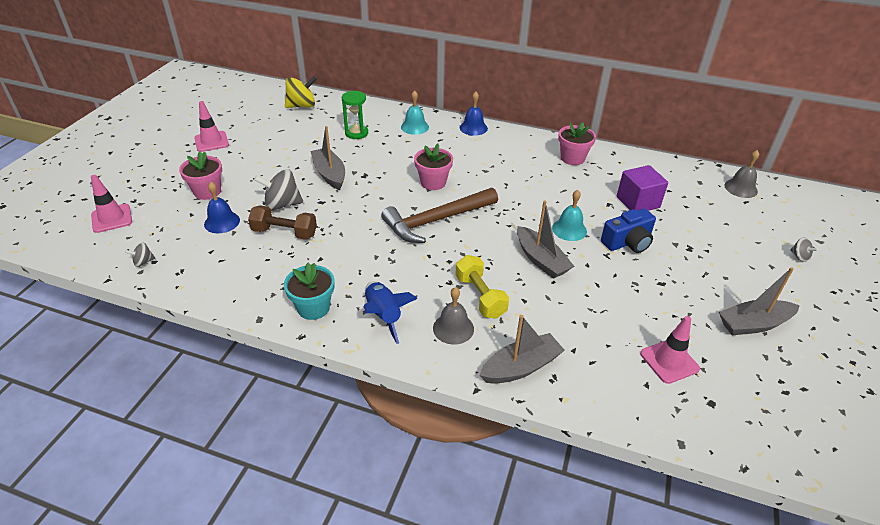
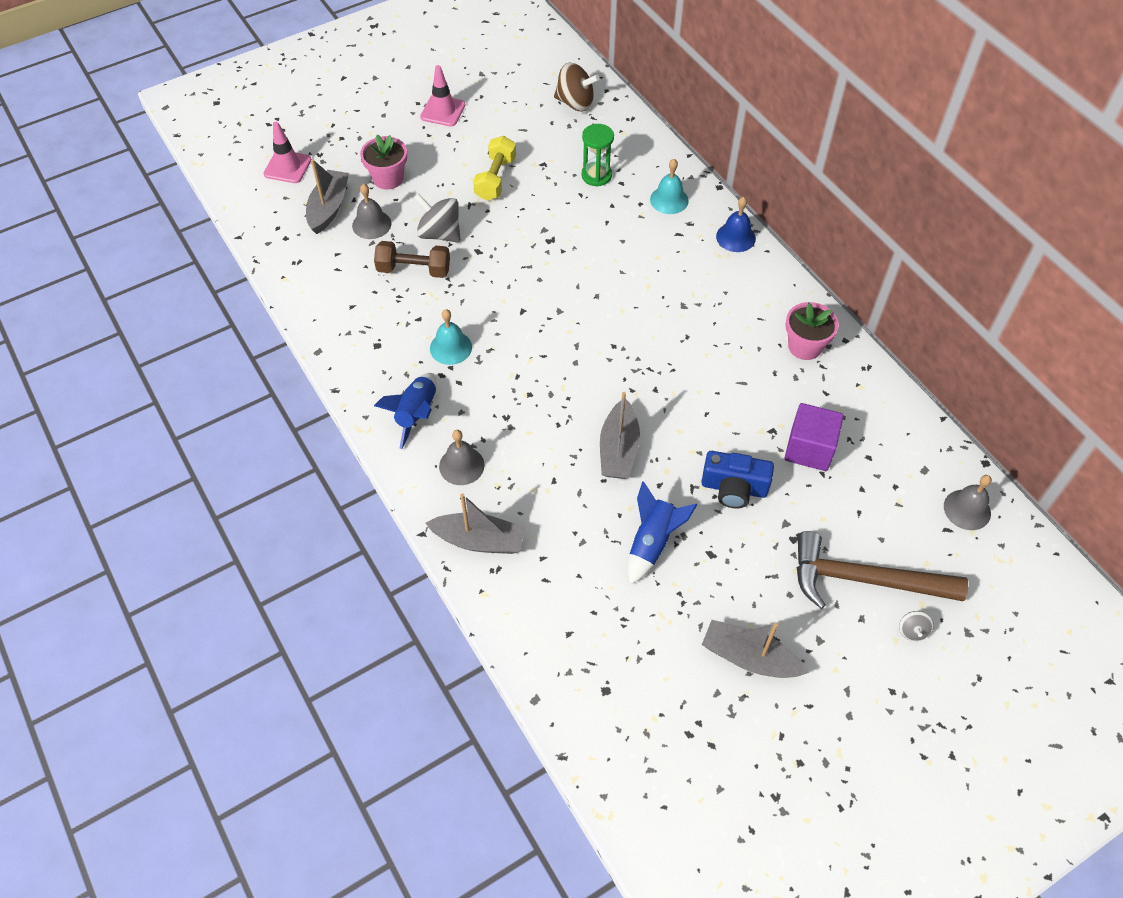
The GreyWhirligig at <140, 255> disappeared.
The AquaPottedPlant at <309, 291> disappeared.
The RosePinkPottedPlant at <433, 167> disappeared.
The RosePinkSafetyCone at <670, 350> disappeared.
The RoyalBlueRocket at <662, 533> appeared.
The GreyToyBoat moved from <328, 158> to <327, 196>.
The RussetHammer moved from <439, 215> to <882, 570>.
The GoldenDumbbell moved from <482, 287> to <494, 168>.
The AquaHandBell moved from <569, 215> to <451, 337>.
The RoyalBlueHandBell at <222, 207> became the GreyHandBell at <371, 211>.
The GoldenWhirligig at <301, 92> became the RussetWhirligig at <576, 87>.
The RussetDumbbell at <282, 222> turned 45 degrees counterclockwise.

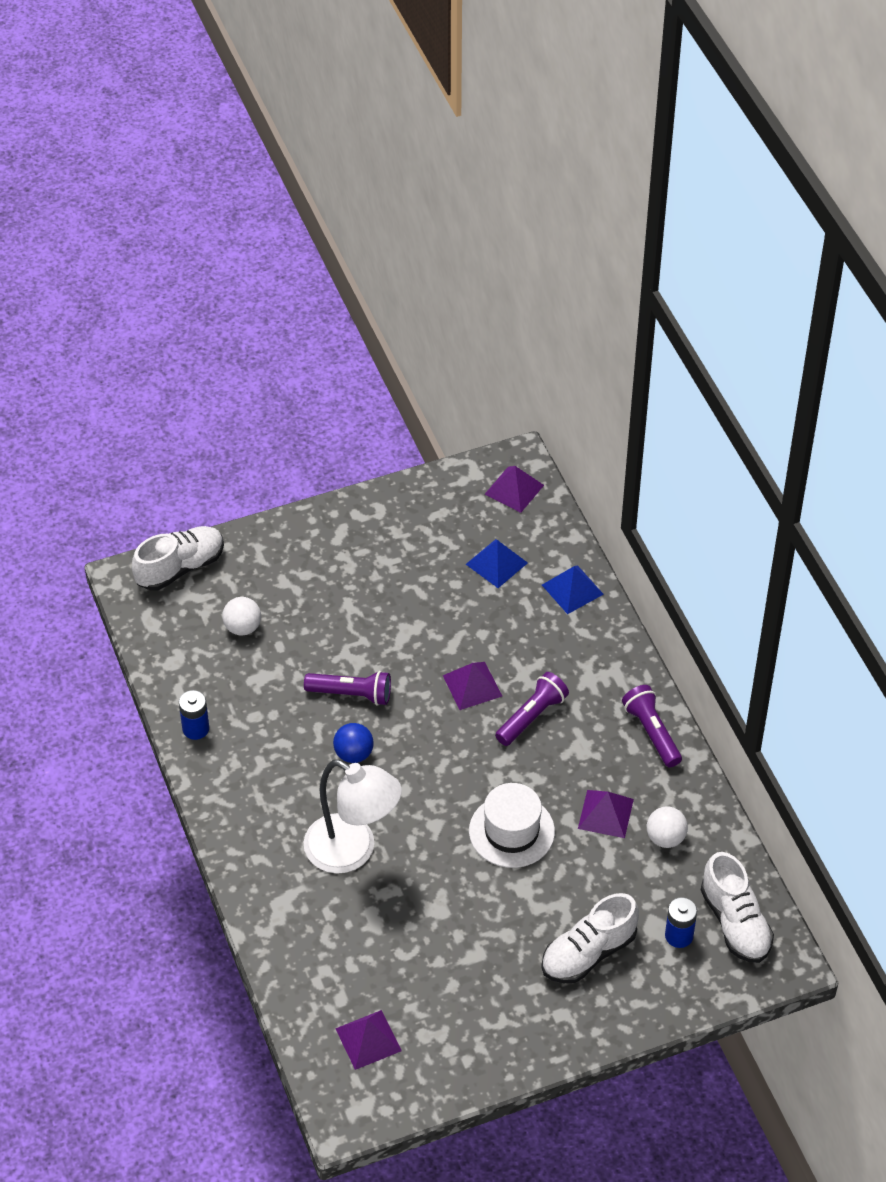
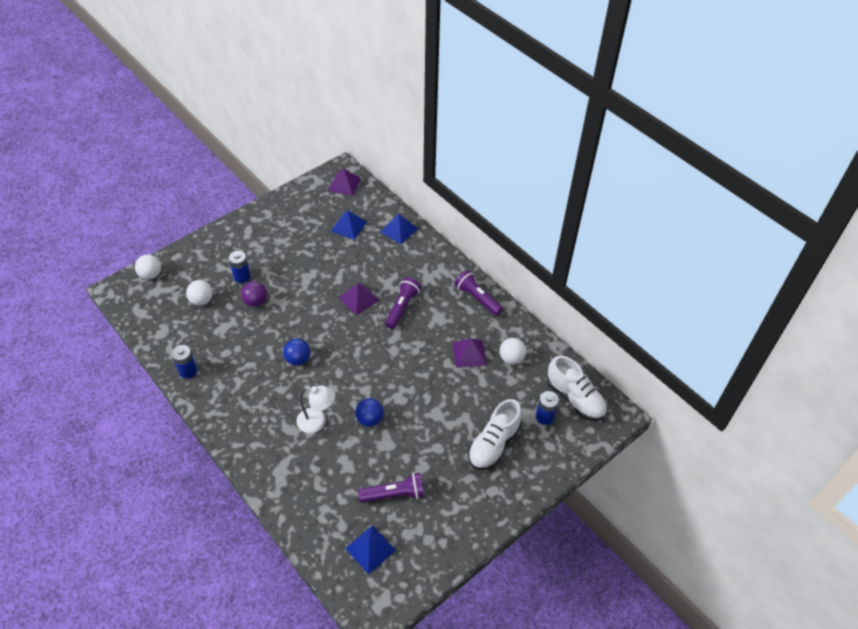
The WhiteTopHat at <512, 825> disappeared.
The RoyalBlueBattery at <239, 267> appeared.
The PurplePlayBall at <254, 294> appeared.
The RoyalBluePlayBall at <369, 412> appeared.
The PurpleTorch moved from <347, 688> to <391, 488>.
The WhiteLaceUpShoe at <178, 558> was replaced by the WhitePlayBall at <148, 267>.
The PurpleSolidPyramid at <368, 1040> became the RoyalBlueSolidPyramid at <370, 550>.
The WhiteLamp at <353, 817> changed to 0.60 times the size.

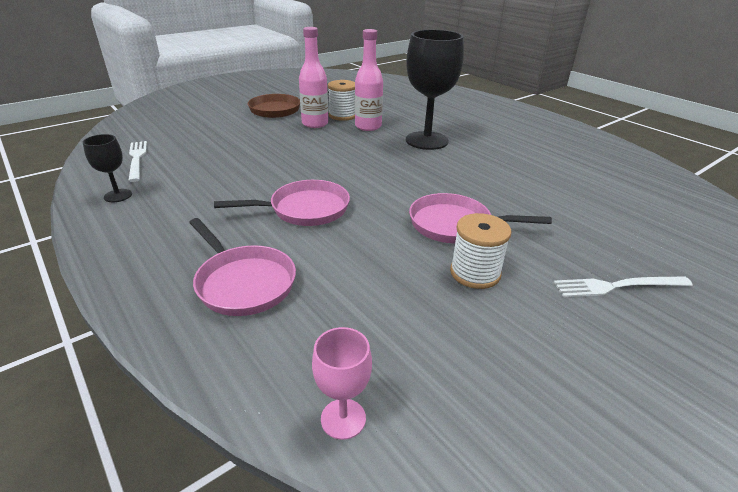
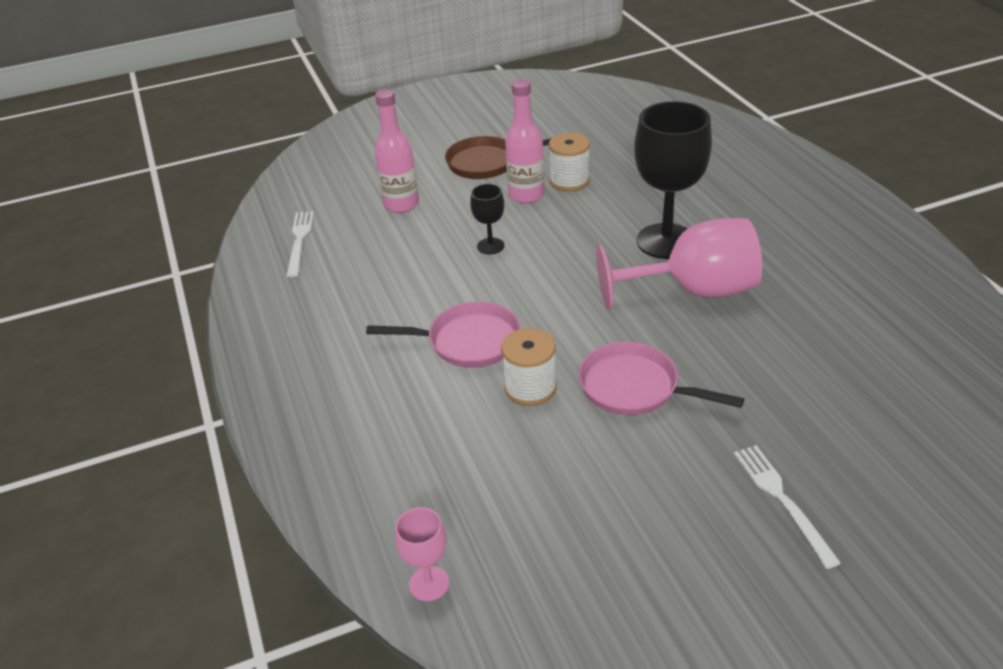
The RosePinkPan at <242, 267> disappeared.
The RosePinkChalice at <679, 264> appeared.
The BlackChalice moved from <107, 168> to <487, 219>.
The RosePinkBottle moved from <369, 80> to <397, 151>.
The WhiteReelOfThread moved from <480, 251> to <529, 367>.
The WhiteFork at <623, 286> turned 60 degrees clockwise.

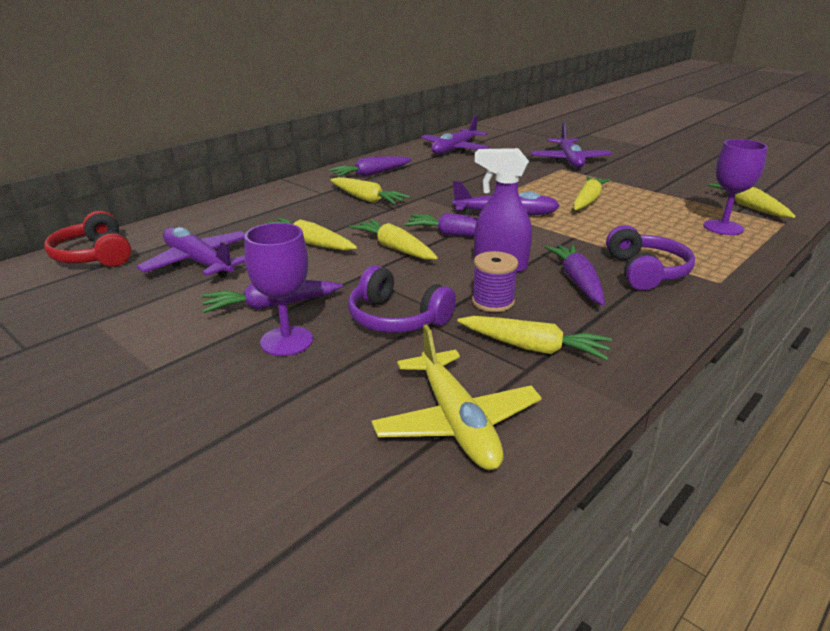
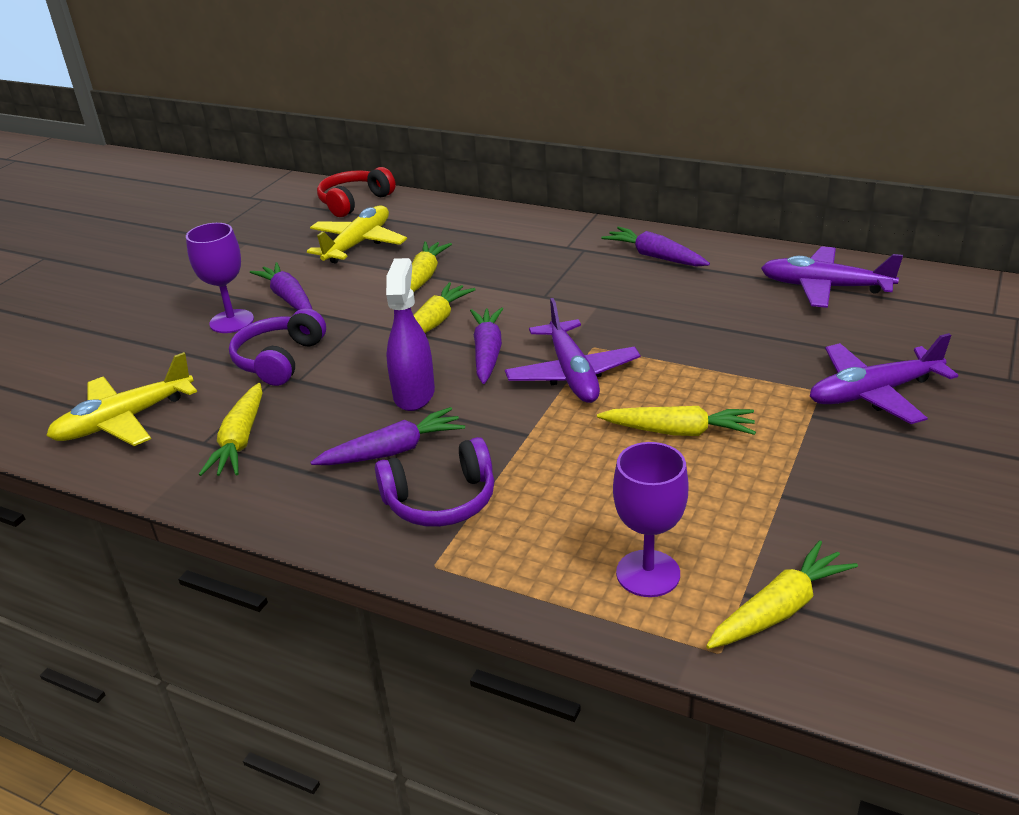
The GoldenToyCarrot at <370, 191> disappeared.
The PurpleReelOfThread at <495, 281> disappeared.
The PurpleToyPlane at <190, 252> became the GoldenToyPlane at <357, 234>.

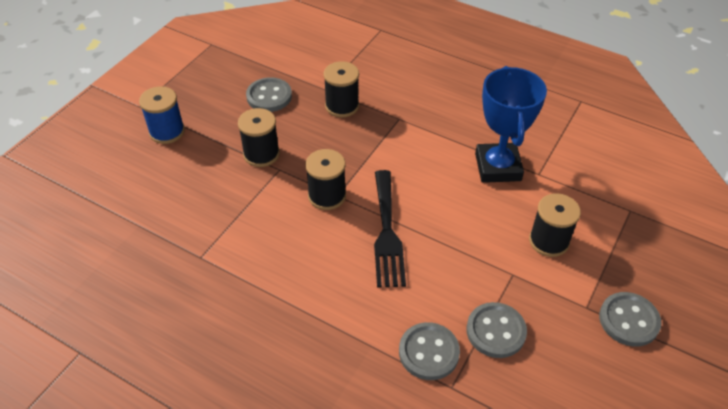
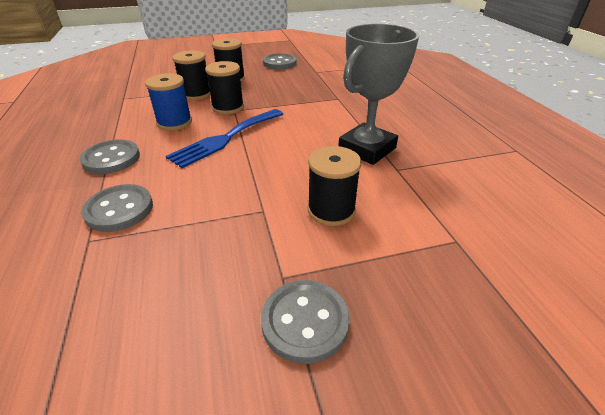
The RoyalBlueReelOfThread moved from <162, 115> to <168, 102>.
The BlackReelOfThread moved from <341, 89> to <191, 75>.
The GreyShirtButton moved from <496, 330> to <110, 156>.
The BlackFork at <390, 229> became the RoyalBlueFork at <224, 138>.
The RoyalBluePrizeCup at <511, 124> became the GreyPrizeCup at <378, 94>.

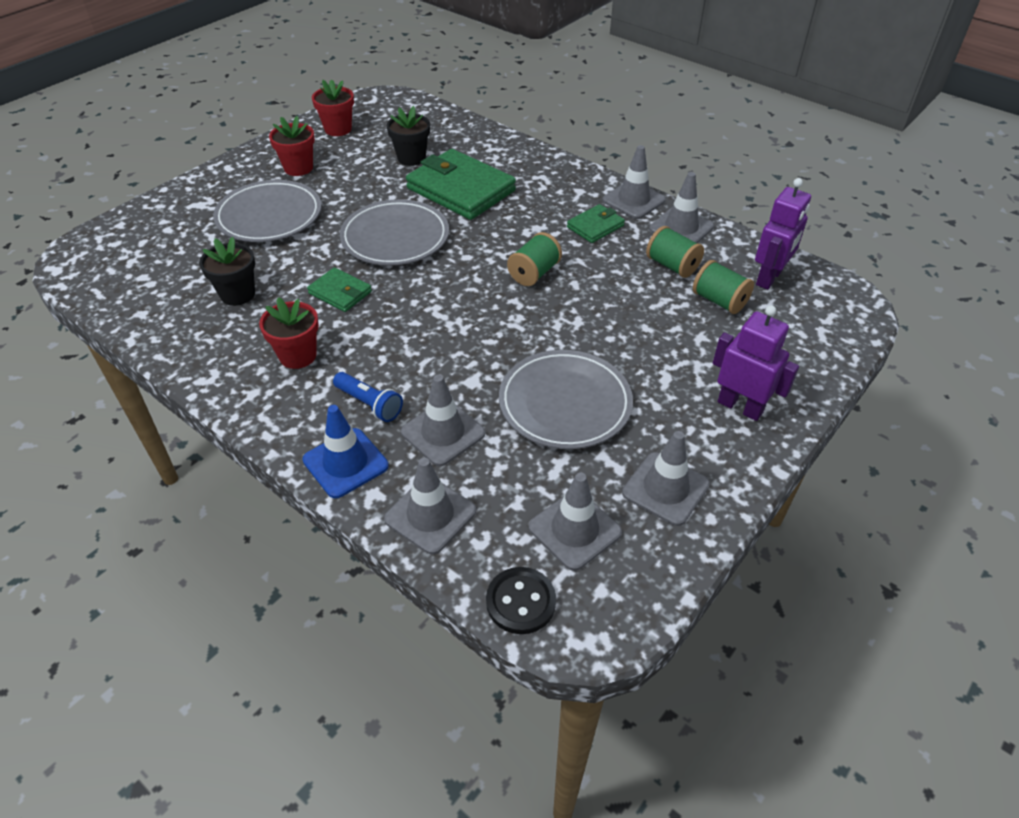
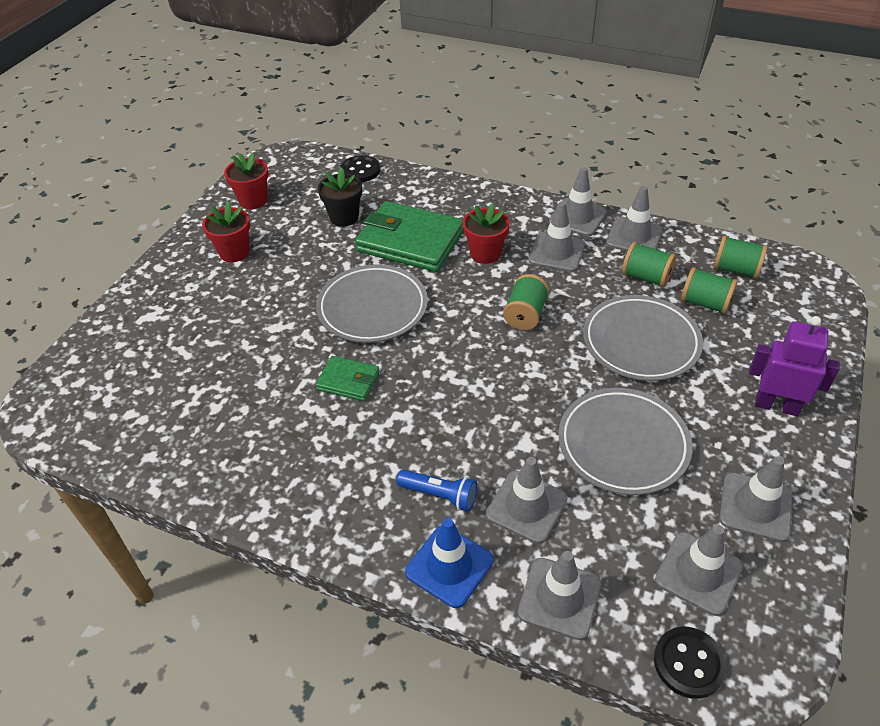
The BlackPottedPlant at <227, 271> disappeared.
The BlackShirtButton at <360, 168> appeared.
The GreyDinnerPlate moved from <267, 211> to <643, 338>.
The RedPottedPlant moved from <289, 333> to <486, 233>.
The LeafGreenCardWallet at <596, 223> was replaced by the GreySafetyCone at <557, 237>.
The PurpleRobotFigure at <783, 234> was replaced by the LeafGreenReelOfThread at <740, 257>.

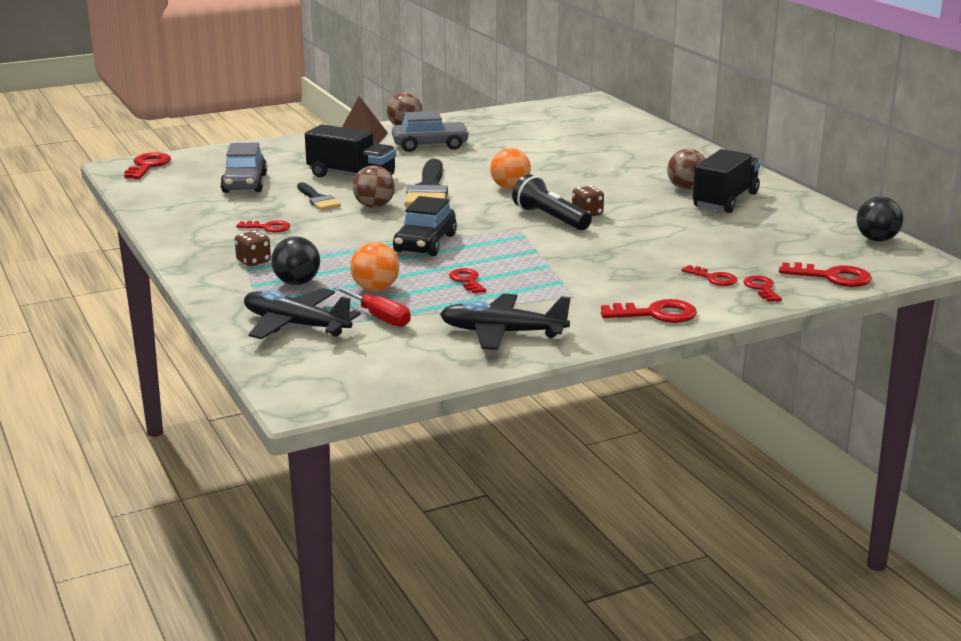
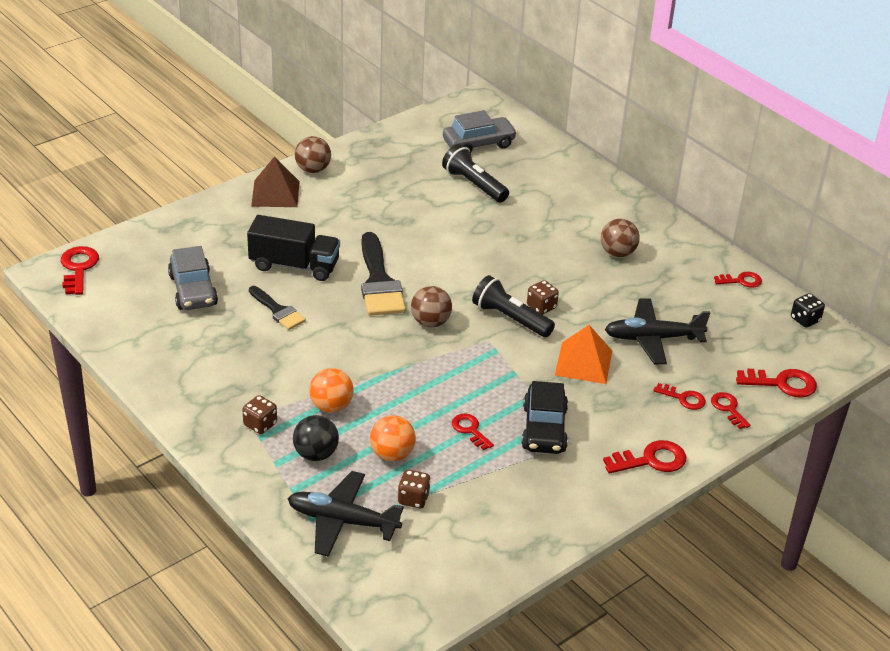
The BlackLorry at <726, 181> disappeared.
The BlackTorch at <475, 173> appeared.
The BrightOrangeSolidPyramid at <583, 354> appeared.
The RedKey moved from <263, 226> to <738, 280>.
The RussetPlayBall moved from <374, 187> to <431, 306>.
The GreyCar moved from <431, 131> to <480, 131>.
The BlackCar moved from <425, 226> to <545, 417>.
The BlackToyPlane moved from <505, 321> to <657, 331>.
The BrightOrangePlayBall moved from <510, 168> to <331, 390>.
The RedHandScrewdriver at <372, 306> was replaced by the RussetDice at <414, 489>.
The BlackPlayBall at <879, 218> was replaced by the BlackDice at <808, 310>.

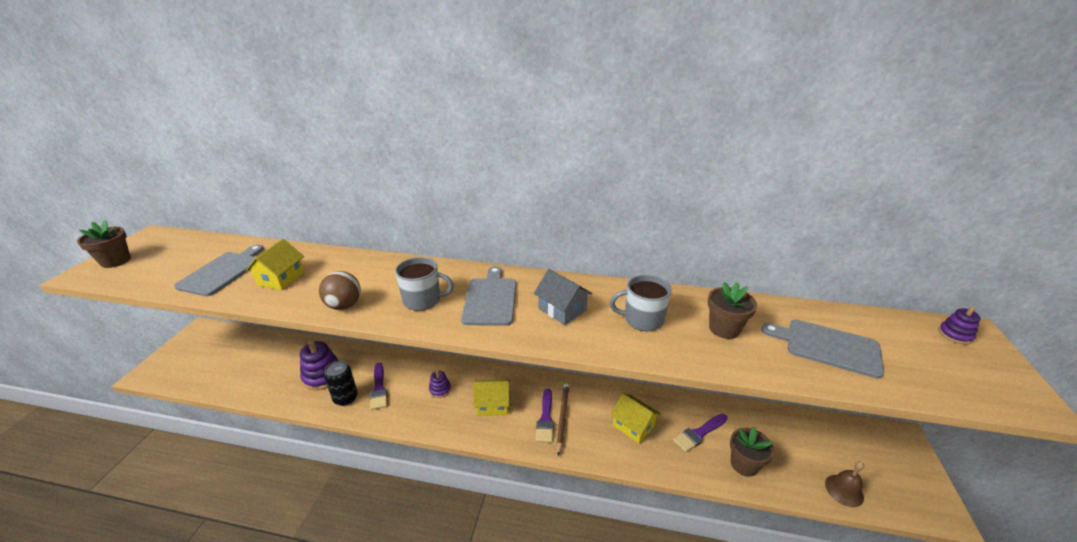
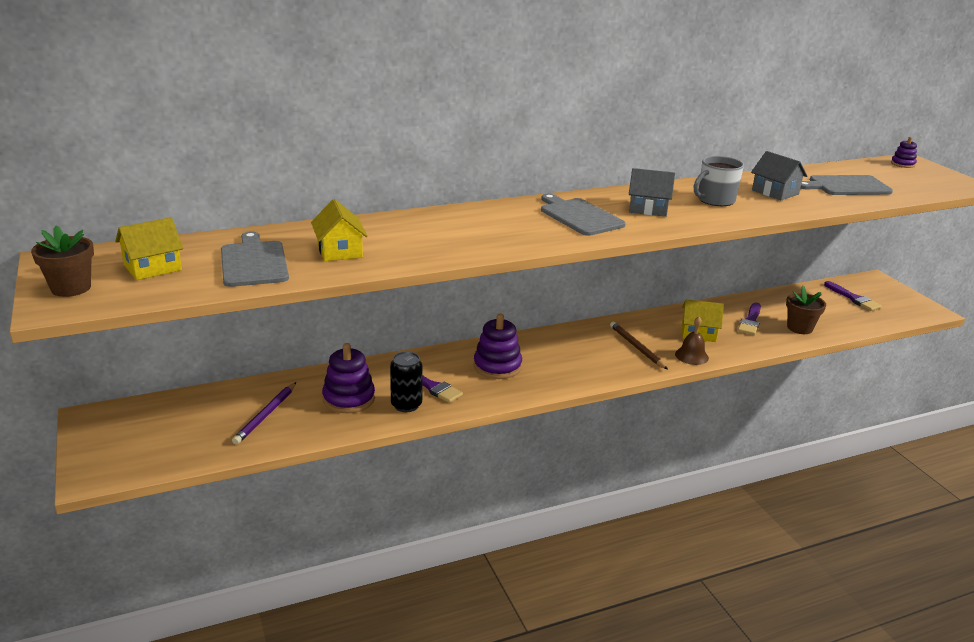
The RussetPlayBall at <340, 290> disappeared.
The GreyMug at <424, 284> disappeared.
The PurplePencil at <264, 413> appeared.
The GoldenToyHouse moved from <491, 398> to <149, 248>.
The PurplePaintBrush moved from <544, 415> to <853, 296>.
The RussetHandBell moved from <844, 484> to <692, 340>.
The RussetPottedPlant at <732, 310> was replaced by the GreyToyHouse at <779, 176>.
The PurpleRingStacker at <440, 384> changed to 1.84 times the size.

